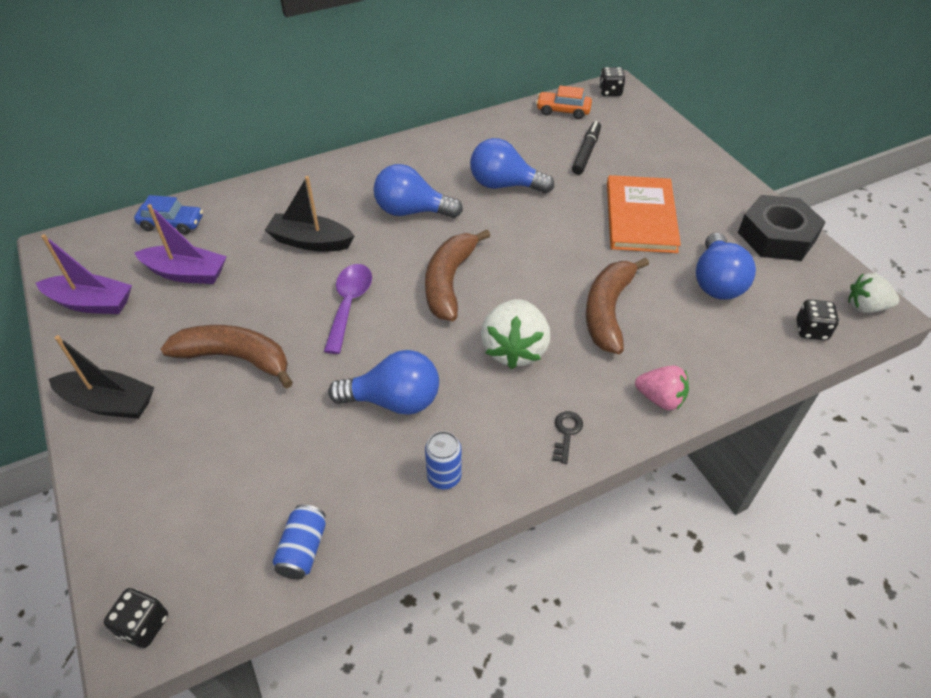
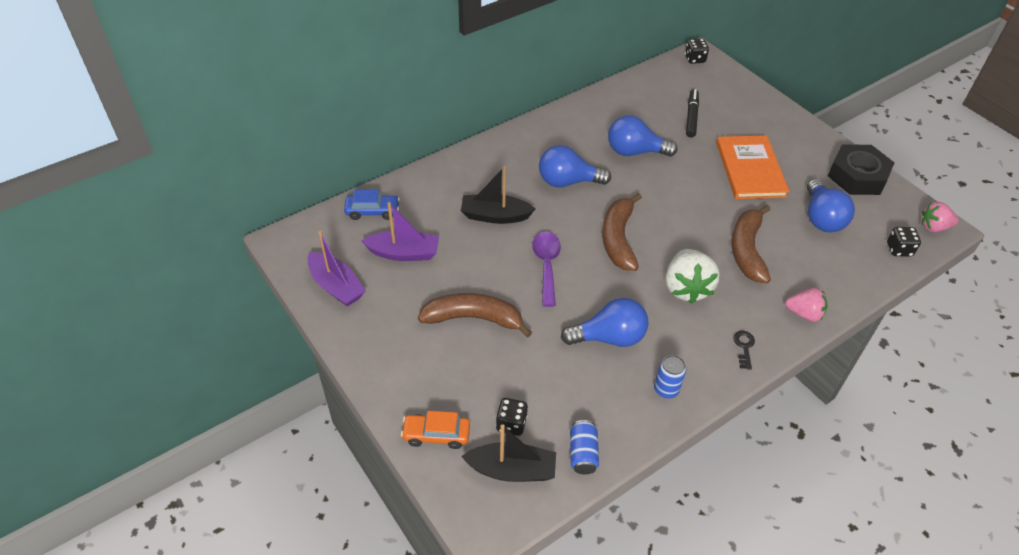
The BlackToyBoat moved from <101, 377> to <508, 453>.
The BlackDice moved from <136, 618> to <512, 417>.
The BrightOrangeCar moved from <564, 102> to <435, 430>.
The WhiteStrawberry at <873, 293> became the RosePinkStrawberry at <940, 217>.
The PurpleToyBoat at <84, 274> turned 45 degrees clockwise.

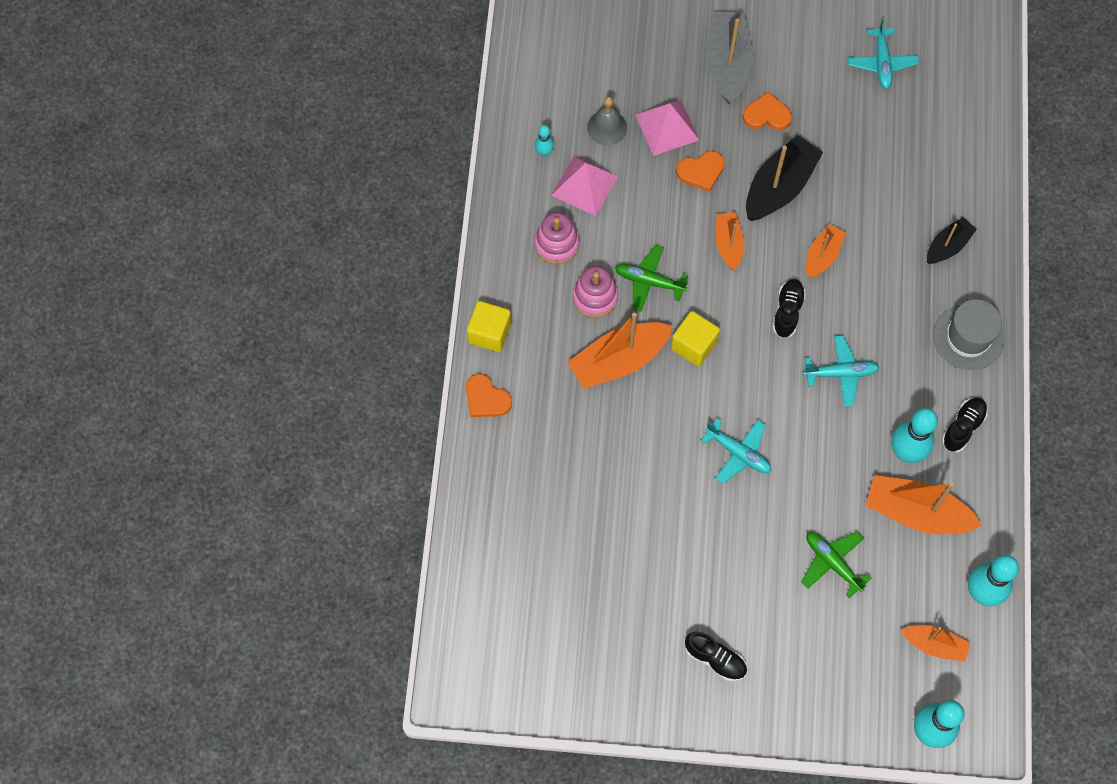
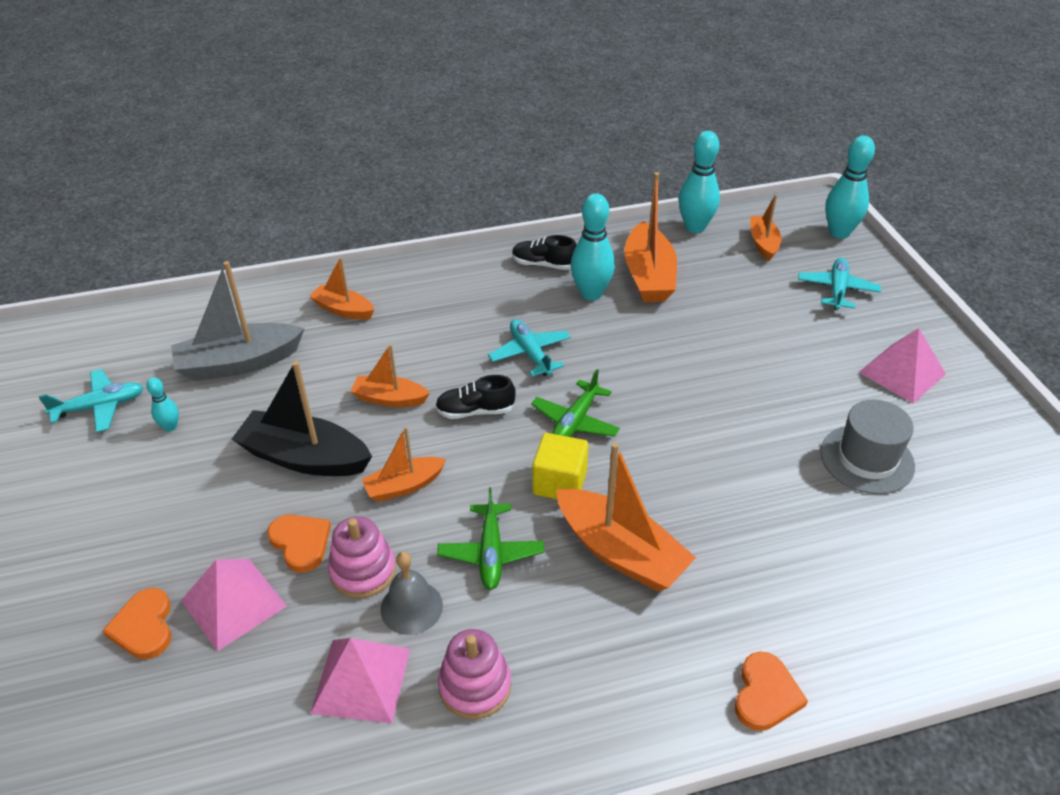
The GoldenCube at <489, 326> disappeared.
The AquaTenpin moved from <544, 141> to <162, 404>.
The RosePinkRingStacker moved from <595, 292> to <362, 557>.
The GreyHandBell moved from <607, 121> to <411, 593>.
The AquaToyPlane moved from <735, 451> to <839, 284>.
The GreyToyBoat moved from <730, 58> to <237, 321>.
The BrightOrangeLoveHeart moved from <767, 110> to <137, 623>.
The LeafGreenToyPlane moved from <836, 564> to <575, 403>.
The GreyTopHat moved from <968, 334> to <867, 446>.
The BlackLaceUpShoe at <716, 656> was replaced by the RosePinkSolidPyramid at <902, 365>.
The BlackToyBoat at <952, 240> became the BrightOrangeToyBoat at <341, 288>.

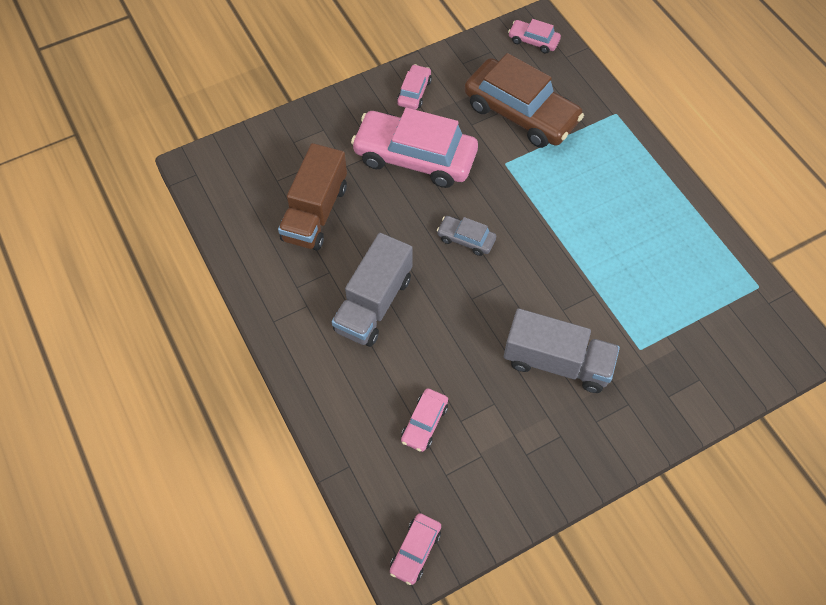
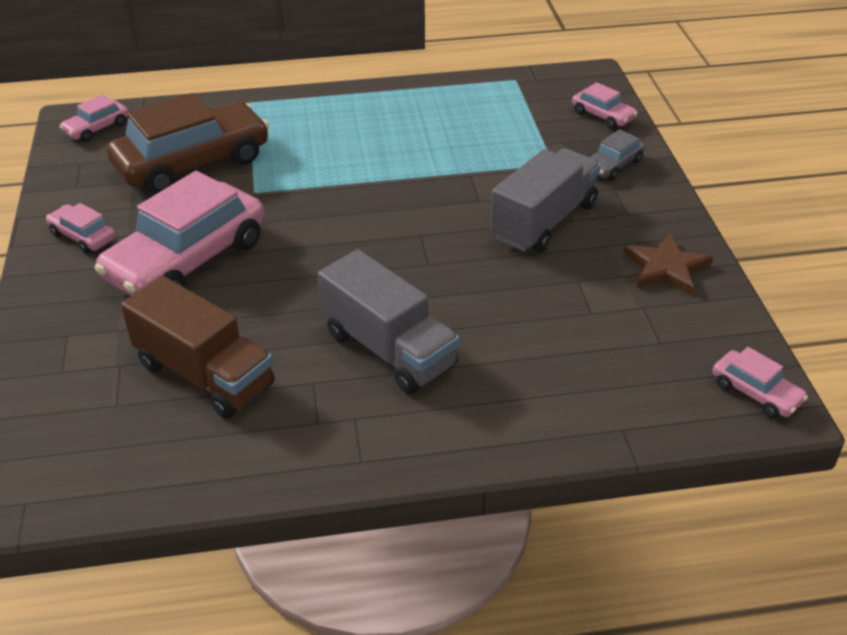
The RussetStar at <668, 264> appeared.
The RosePinkCar moved from <424, 420> to <605, 105>.
The GreyCar moved from <466, 236> to <617, 154>.

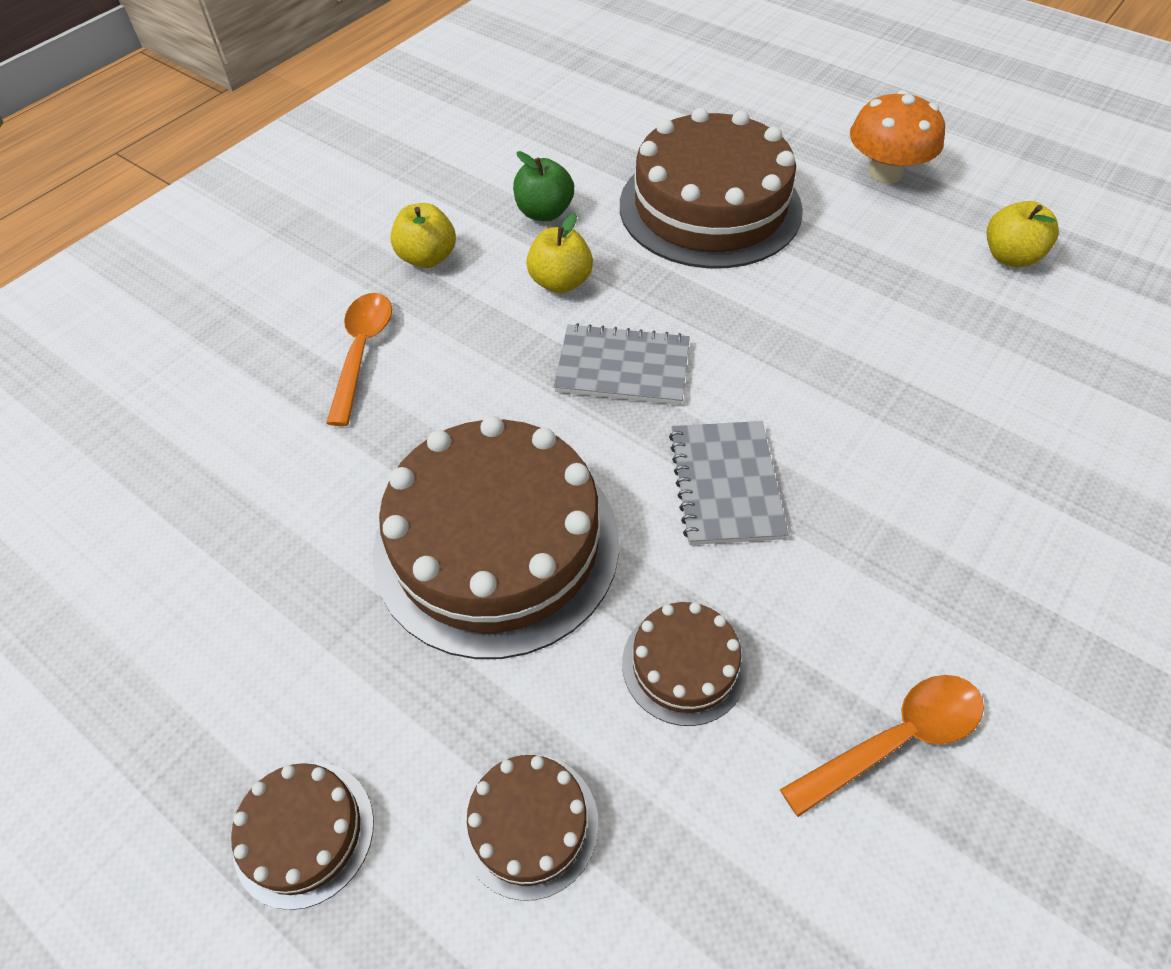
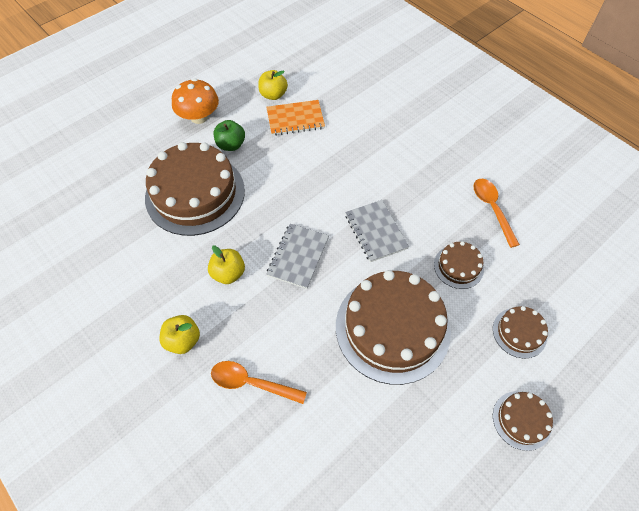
The BrightOrangeNotepad at <296, 118> appeared.
The LeafGreenApple moved from <543, 186> to <229, 135>.
The GreyNotepad at <729, 483> turned 60 degrees clockwise.

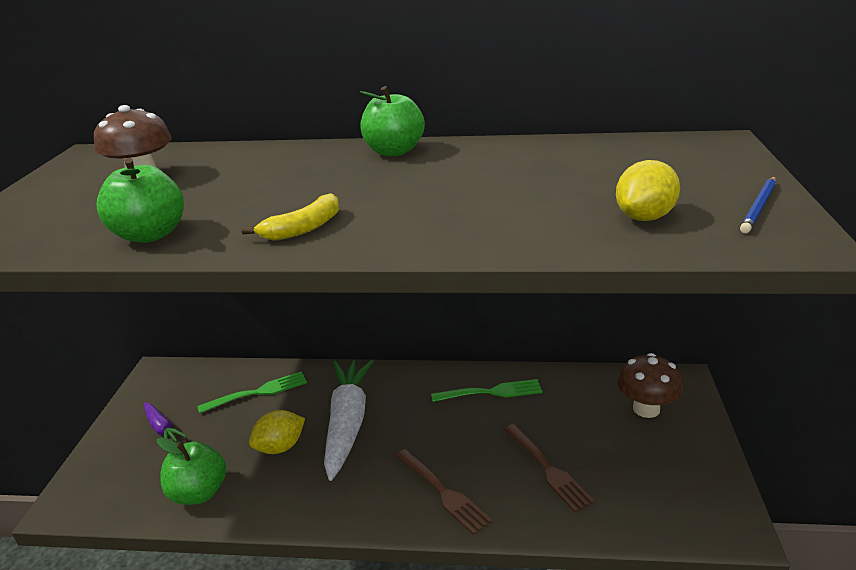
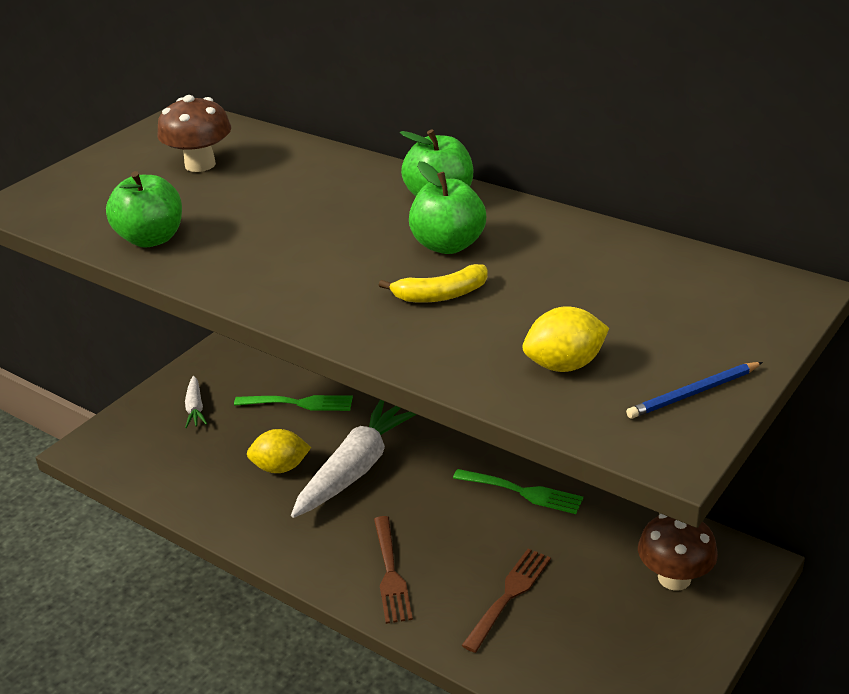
The LeafGreenApple moved from <191, 471> to <447, 207>.
The GoldenBananaFruit moved from <290, 217> to <433, 283>.
The PurpleToyCarrot at <165, 422> became the WhiteToyCarrot at <196, 402>.
The RussetFork at <549, 468> turned 150 degrees counterclockwise.

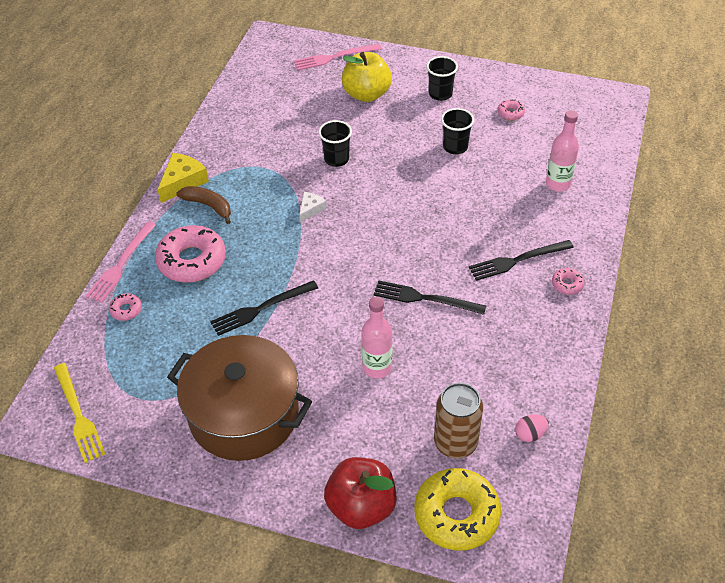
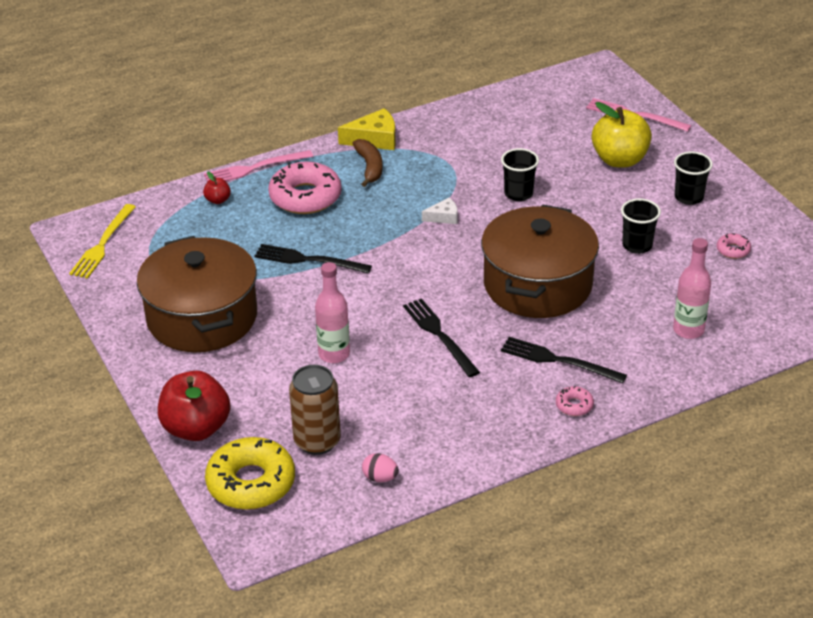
The RussetStockpot at <540, 261> appeared.
The RosePinkDoughnut at <125, 307> was replaced by the RedApple at <217, 187>.

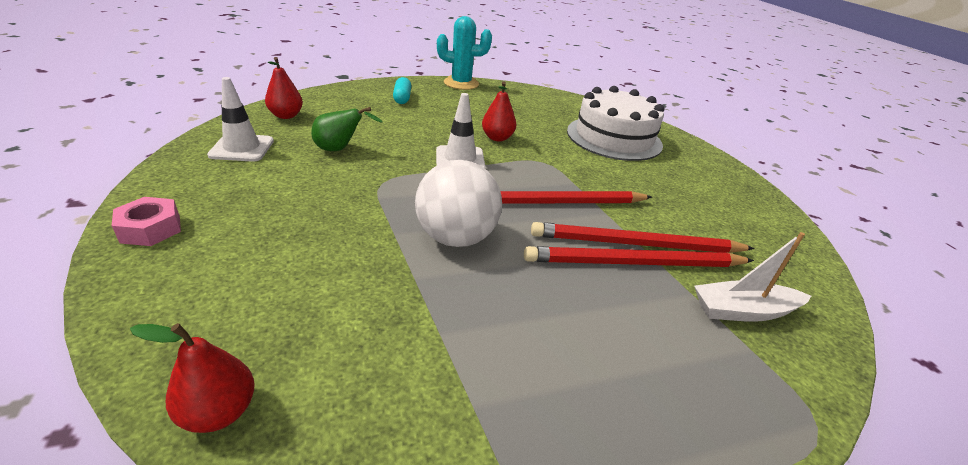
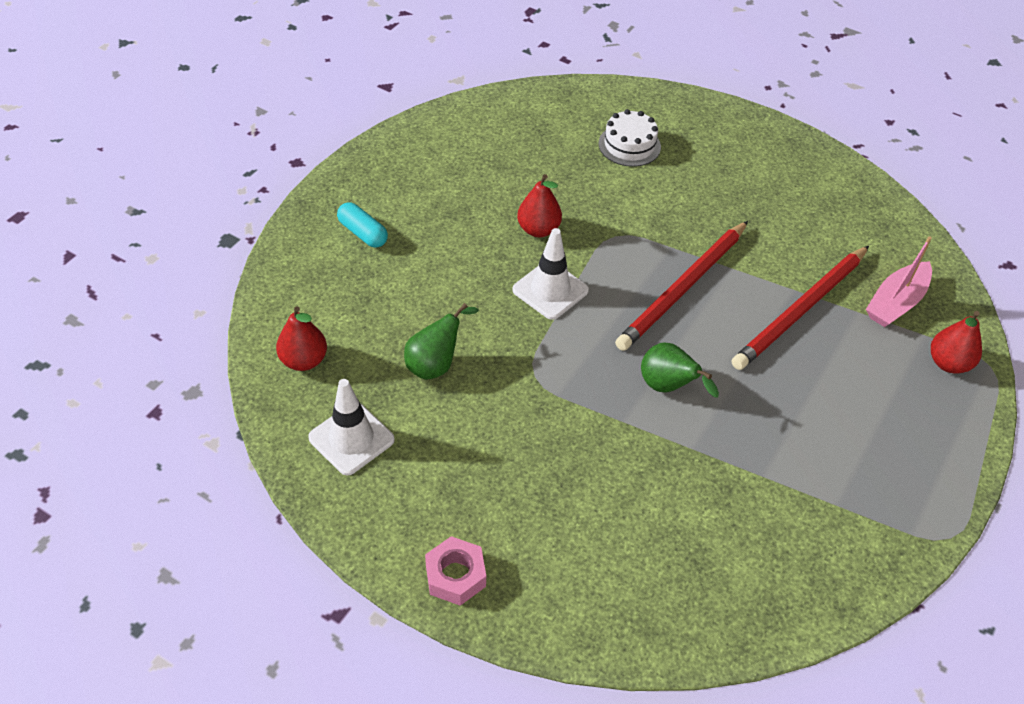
The AquaPricklyPlant at <464, 53> disappeared.
The RedPencil at <643, 237> disappeared.
The RedPear moved from <192, 378> to <956, 342>.
The WhitePlayBall at <458, 203> was replaced by the LeafGreenPear at <680, 370>.
The WhiteToyBoat at <752, 277> became the RosePinkToyBoat at <899, 281>.
The WhiteLayerCake at <615, 123> changed to 0.52 times the size.

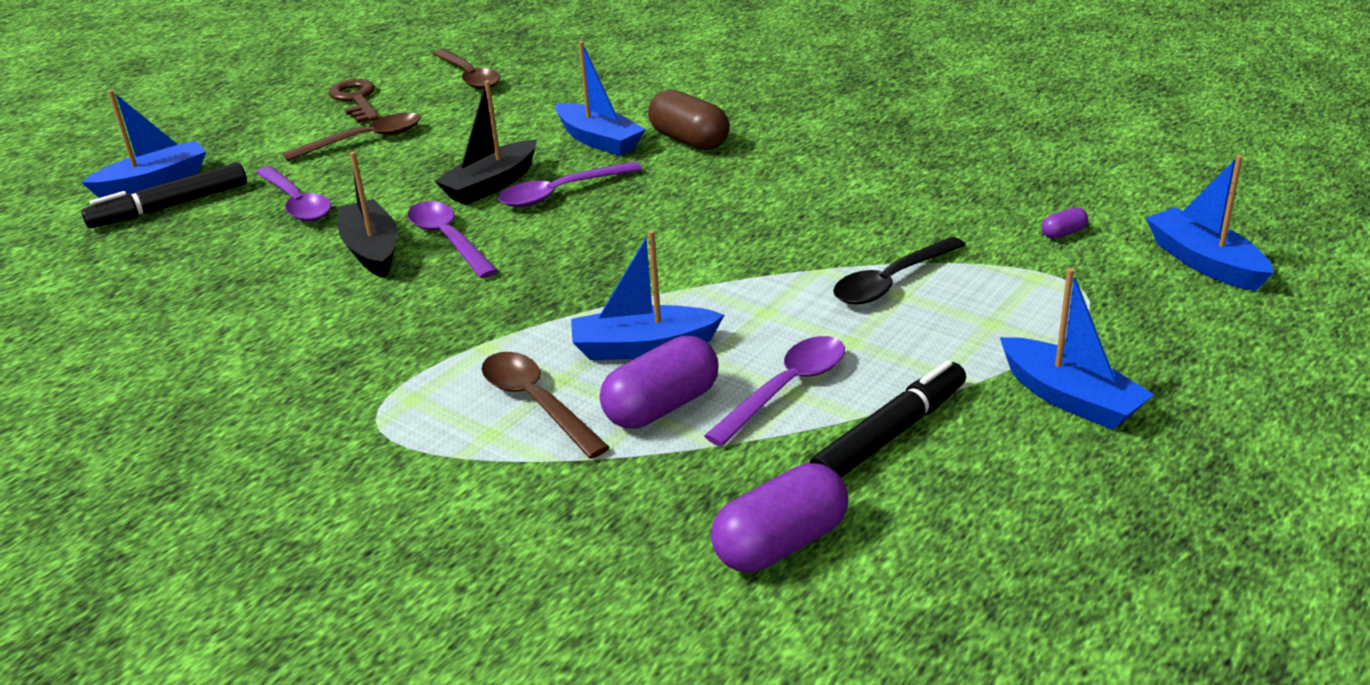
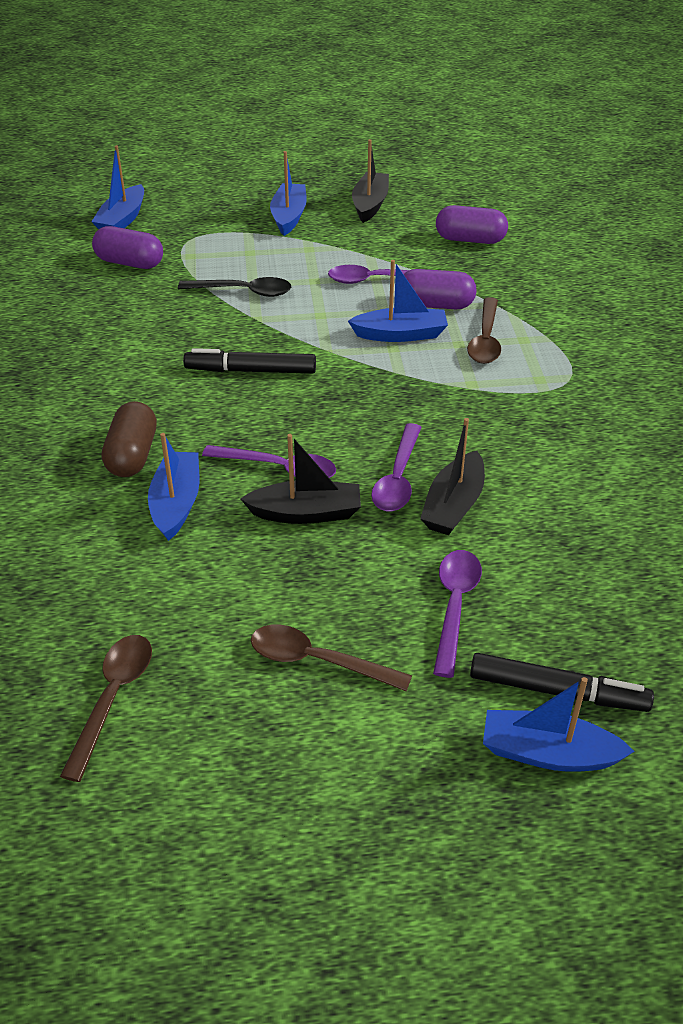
The RussetKey at <353, 101> disappeared.
The BlackToyBoat at <370, 181> appeared.
The BlackMarkerPen moved from <887, 419> to <249, 361>.
The RoyalBlueToyBoat at <647, 295> turned 45 degrees counterclockwise.
The PurplePillShape at <1065, 223> changed to 2.21 times the size.

